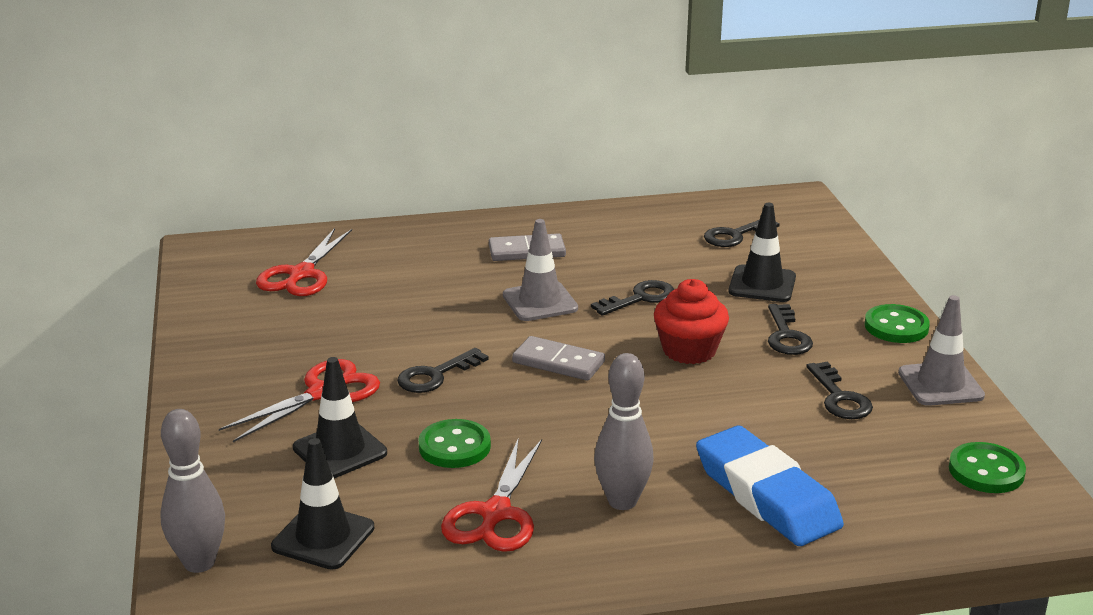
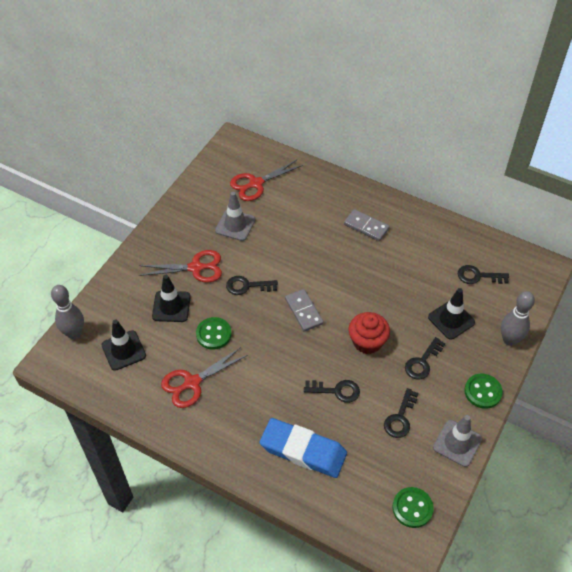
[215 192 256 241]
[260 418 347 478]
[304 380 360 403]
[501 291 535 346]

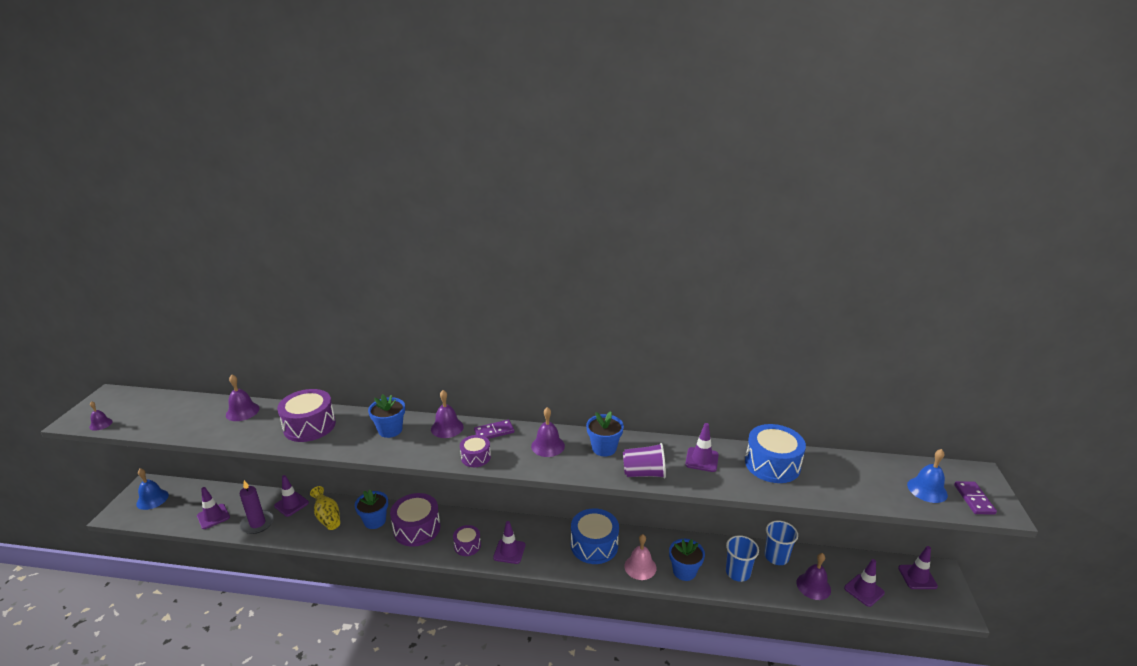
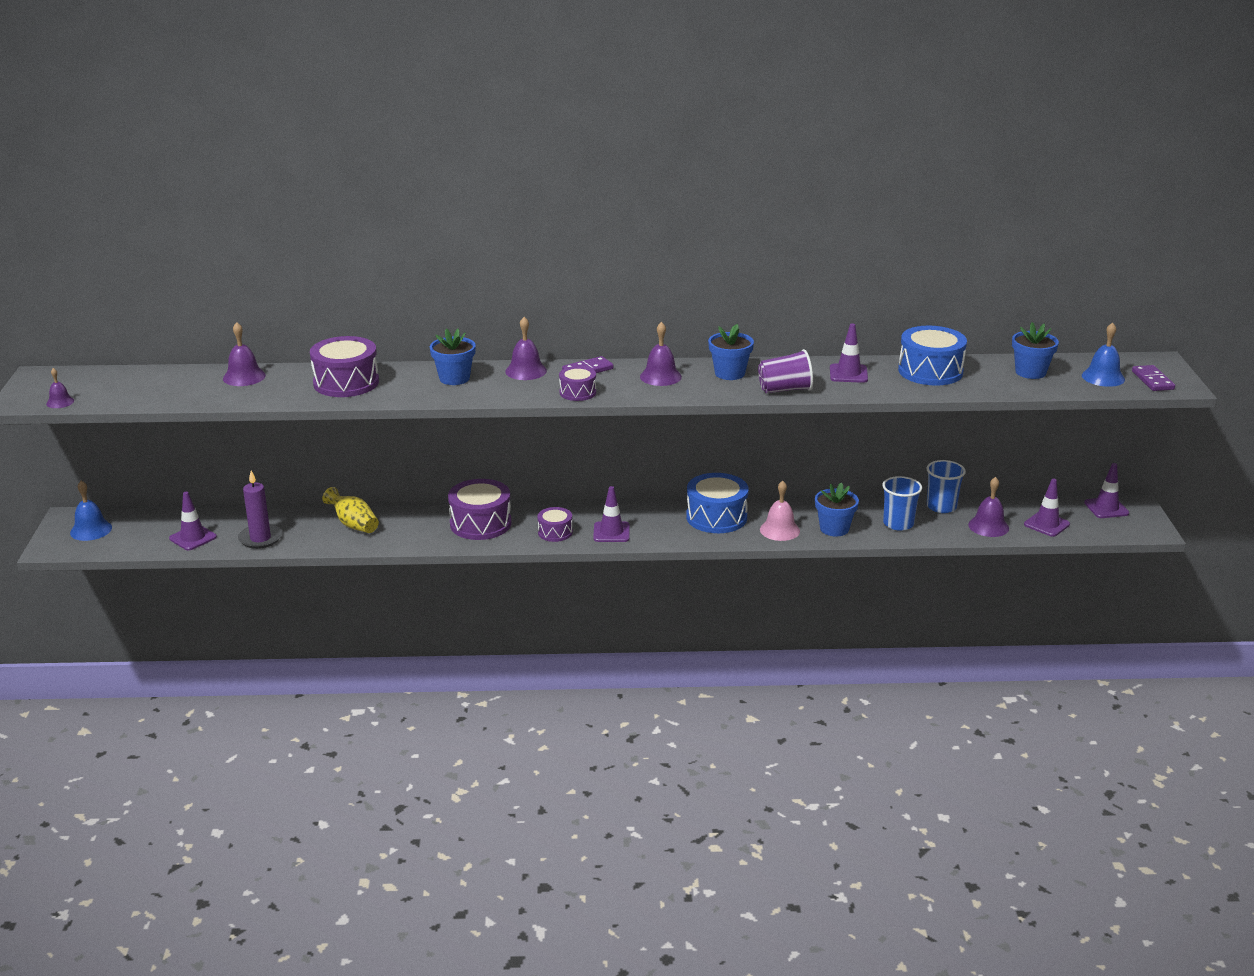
[1012 322 1059 379]
[274 475 309 517] (first image)

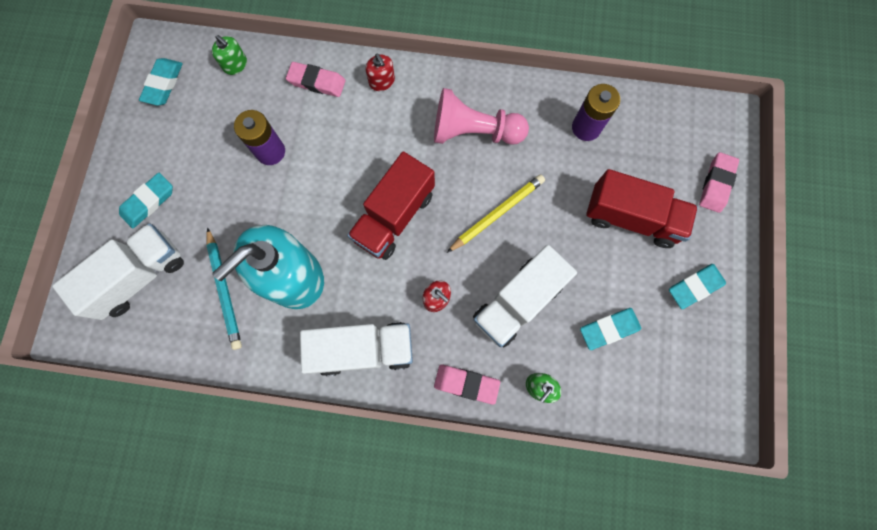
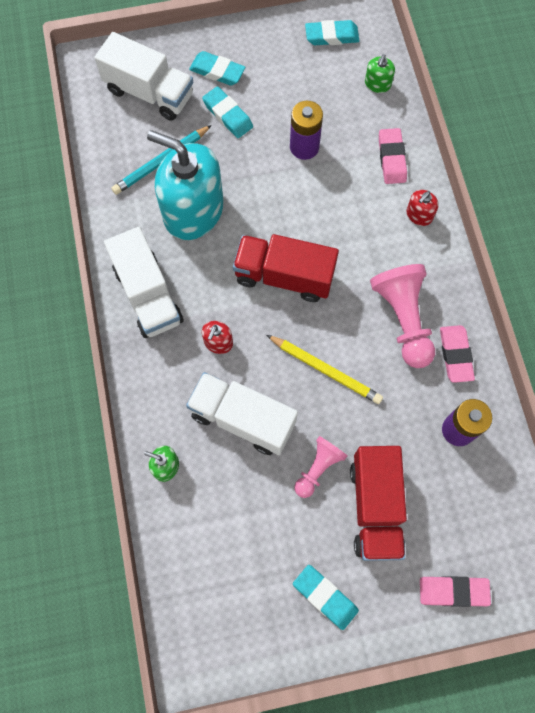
[202 86 253 138]
[294 436 347 498]
[440 325 475 383]

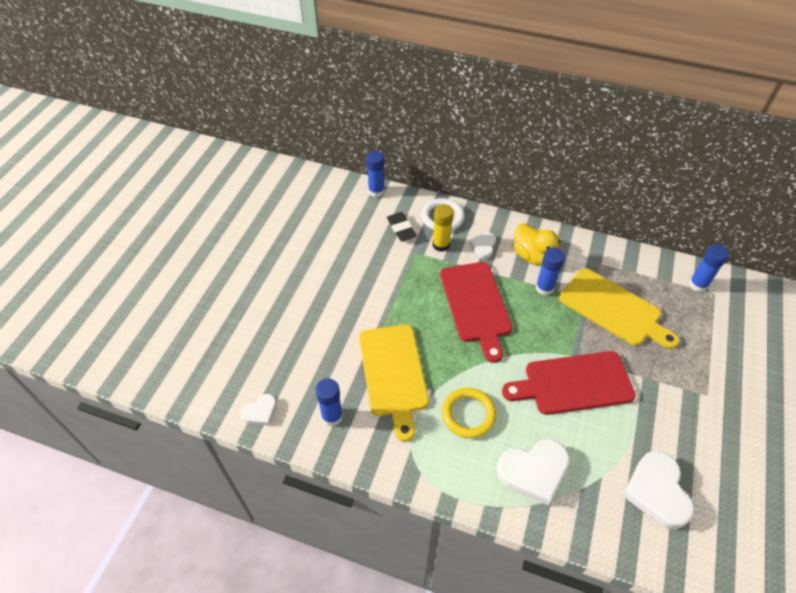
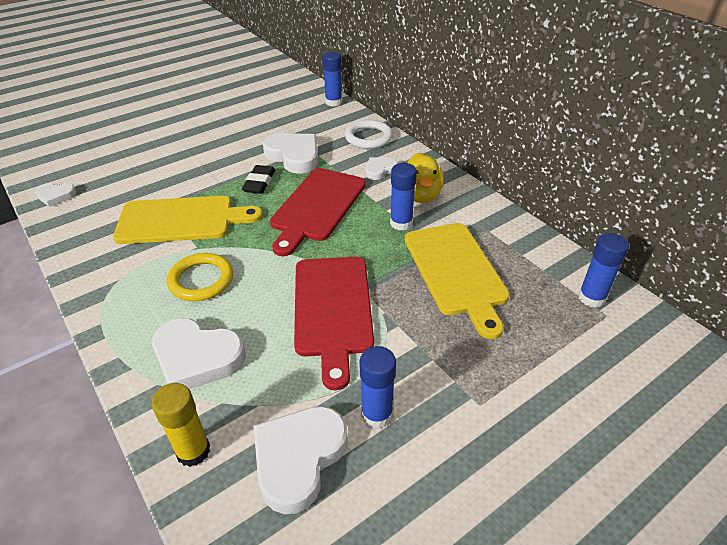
[113 196 263 244]
[152 383 210 467]
[242 165 275 194]
[263 133 318 174]
[294 257 374 390]
[360 346 396 428]

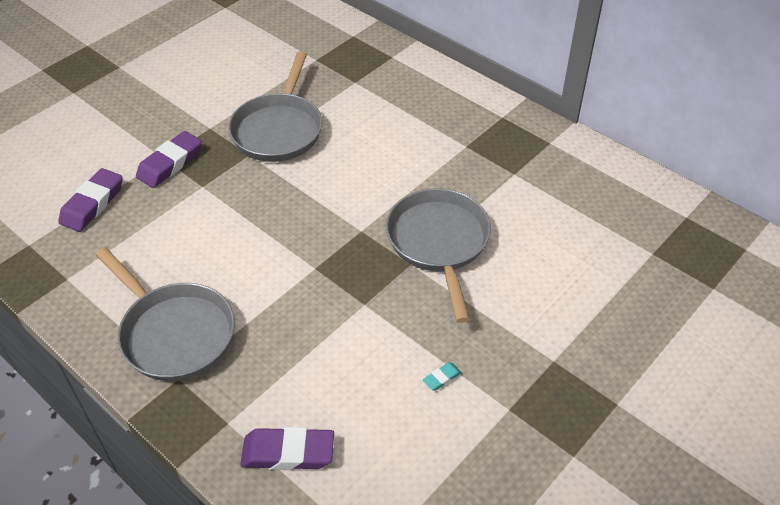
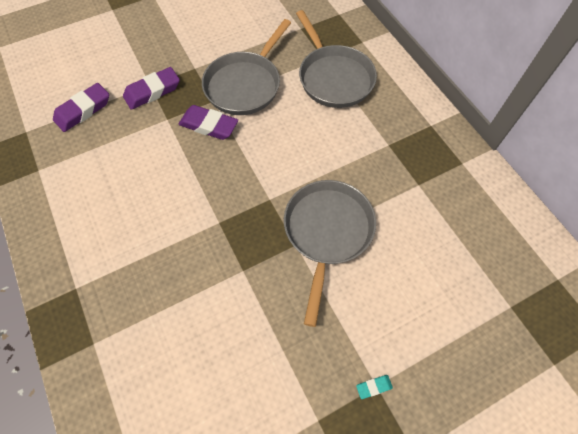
[179 105 238 140]
[296 10 377 108]
[356 375 393 399]

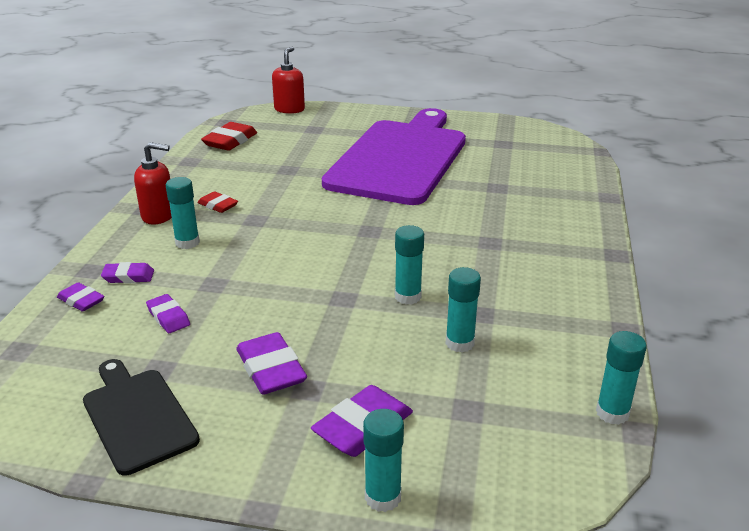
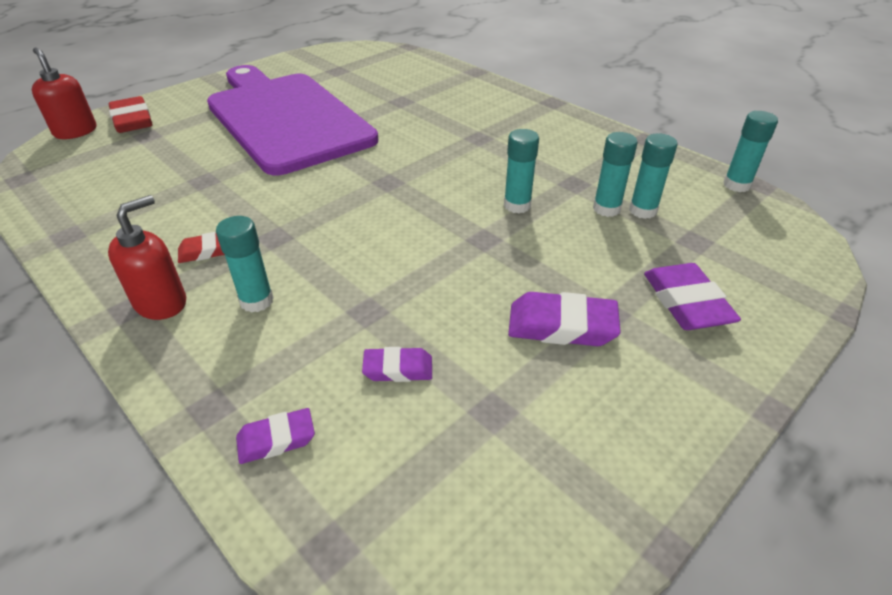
[109 96 153 133]
[629 133 678 219]
[83 359 200 476] (first image)
[101 262 154 283] (first image)

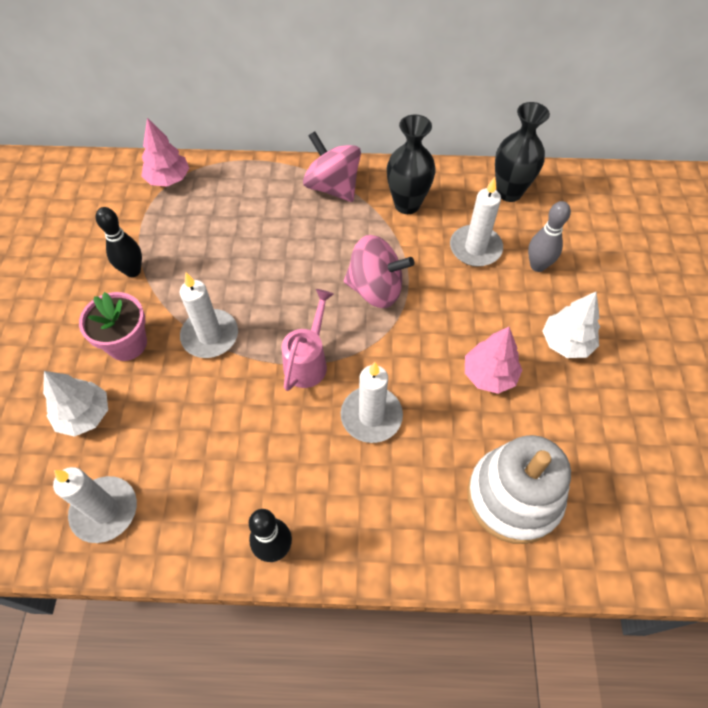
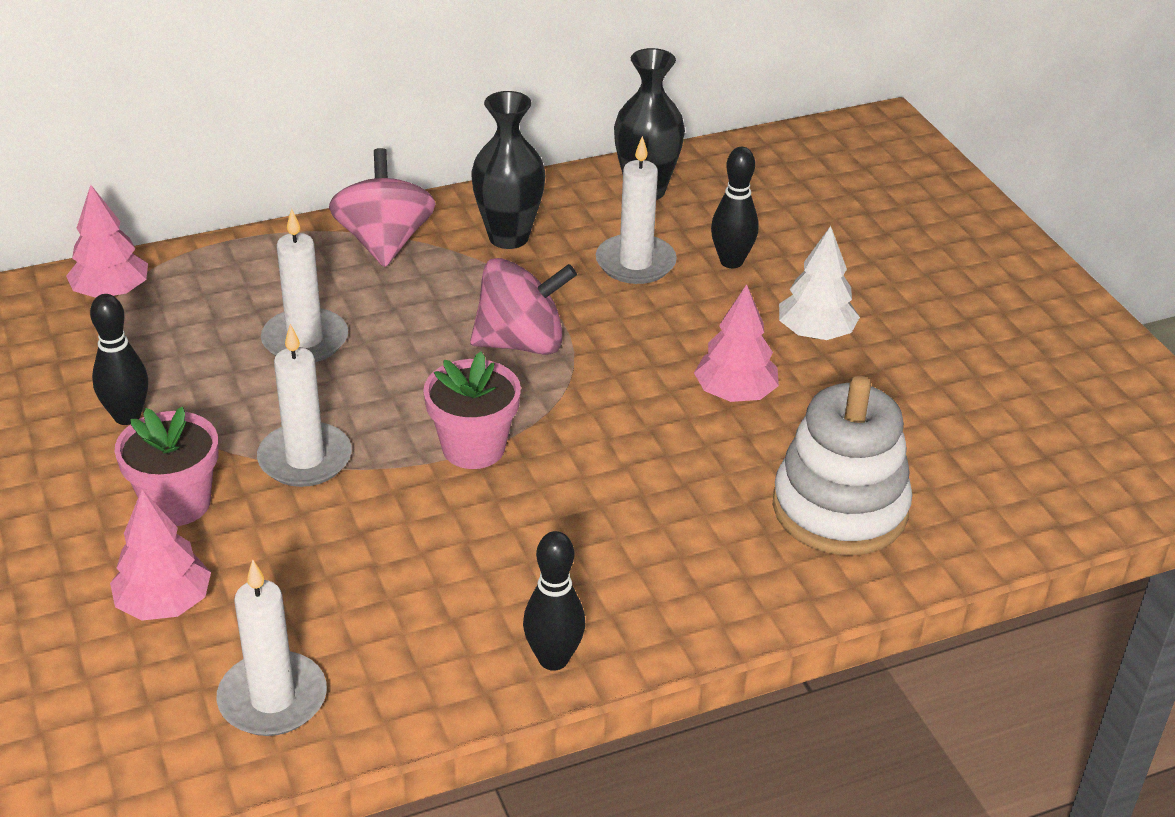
[110 489 211 621]
[261 209 348 362]
[329 148 436 267]
[423 352 521 469]
[711 147 758 268]

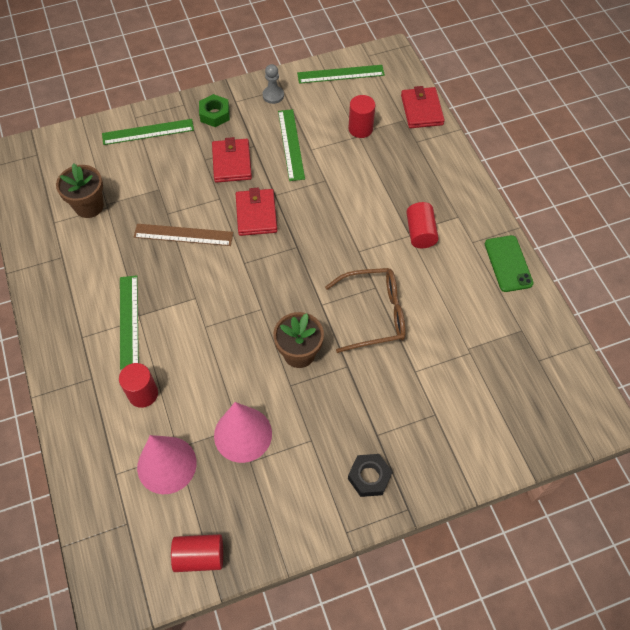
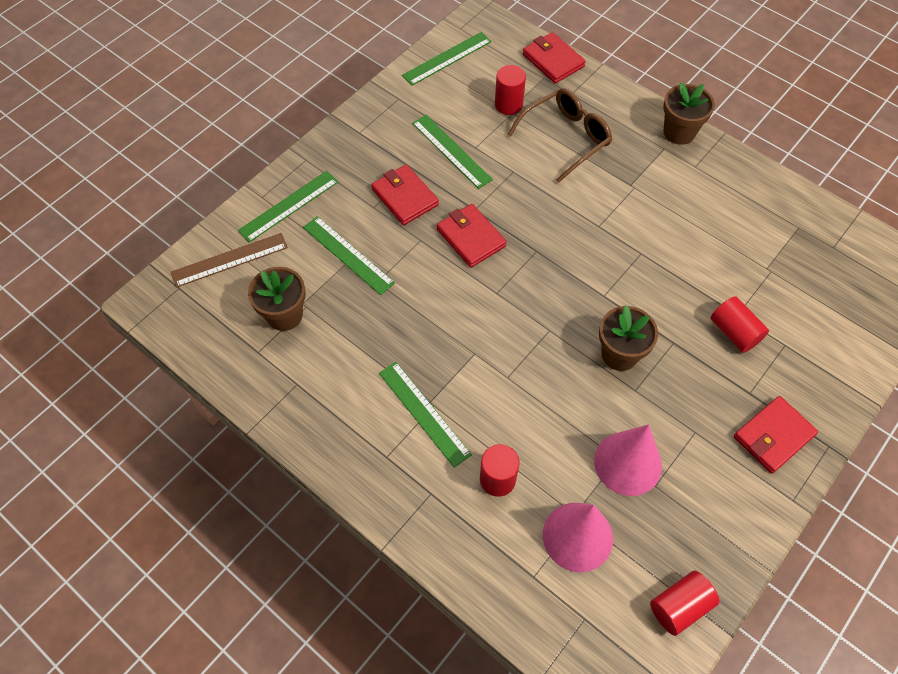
[171 233 288 288]
[303 216 395 295]
[507 88 612 183]
[663 82 715 145]
[711 296 769 353]
[734 396 818 474]
[199 94 230 127] (first image)
[263 64 284 104] (first image)
[485 235 534 292] (first image)

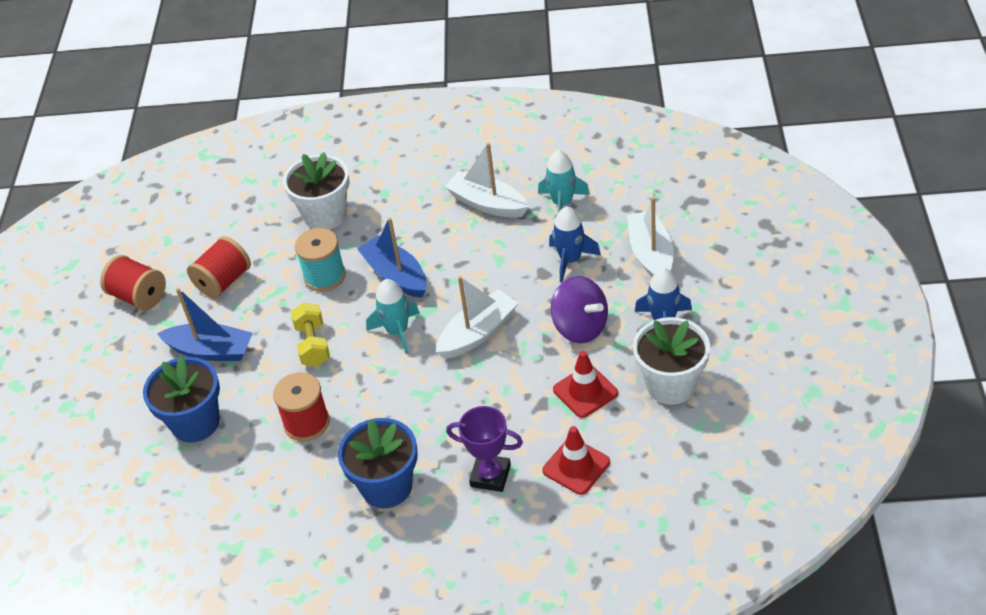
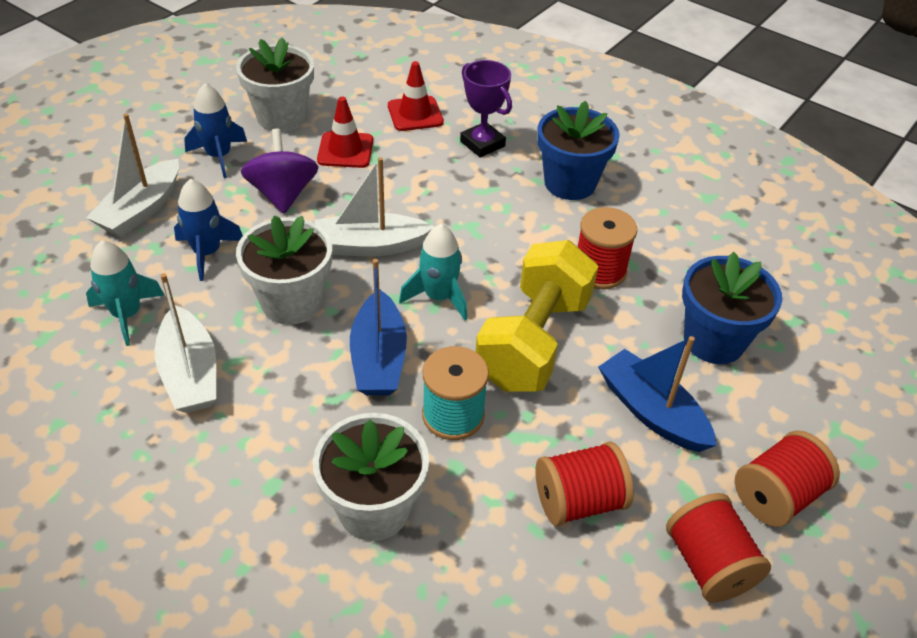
[236 215 332 325]
[476 240 598 392]
[735 431 840 527]

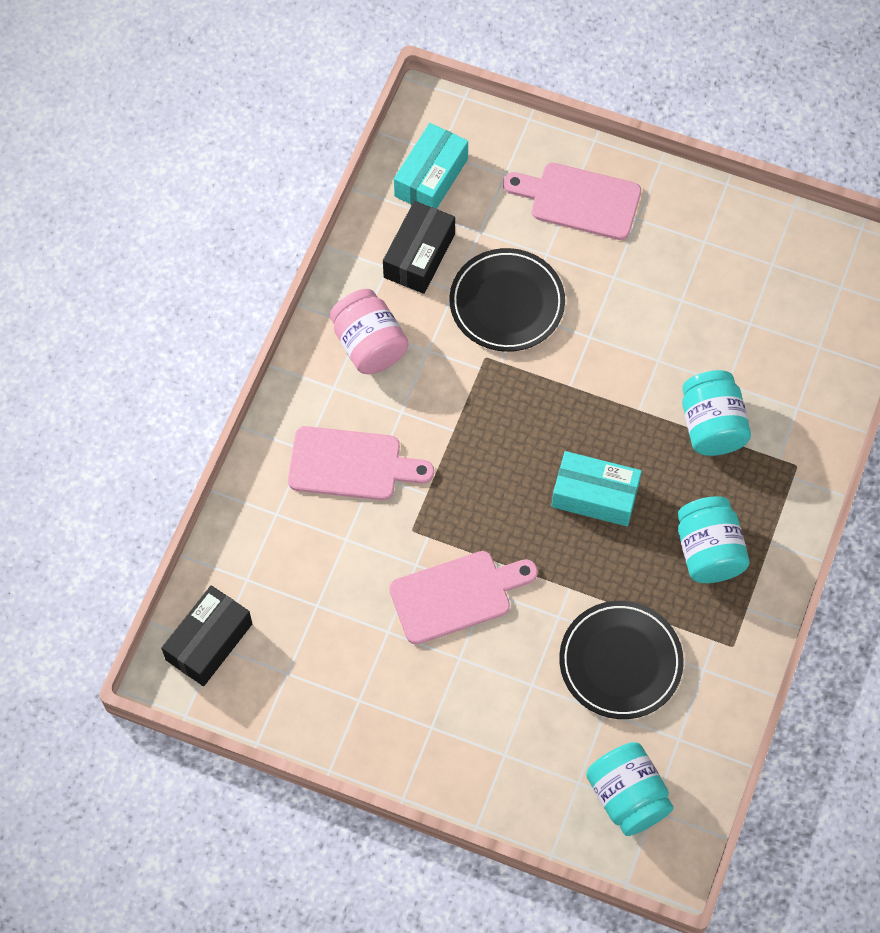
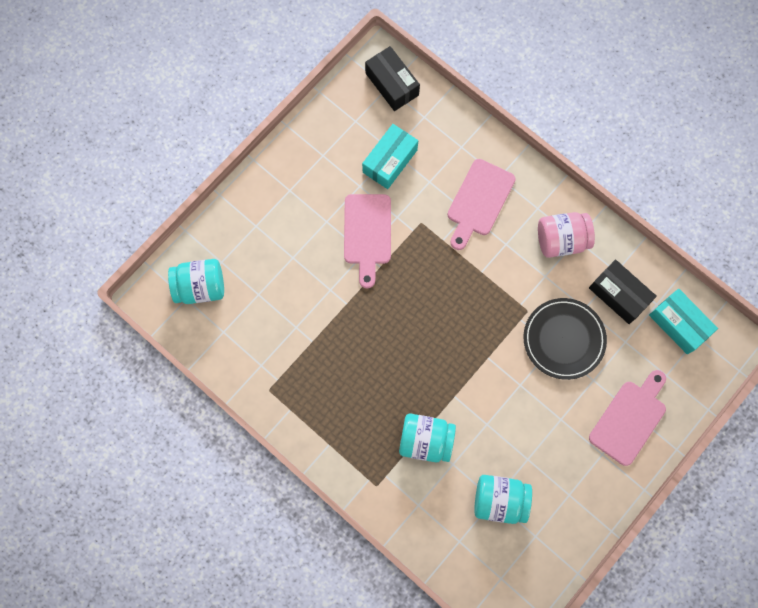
[362 124 418 189]
[474 475 532 524]
[559 601 684 719] (first image)

